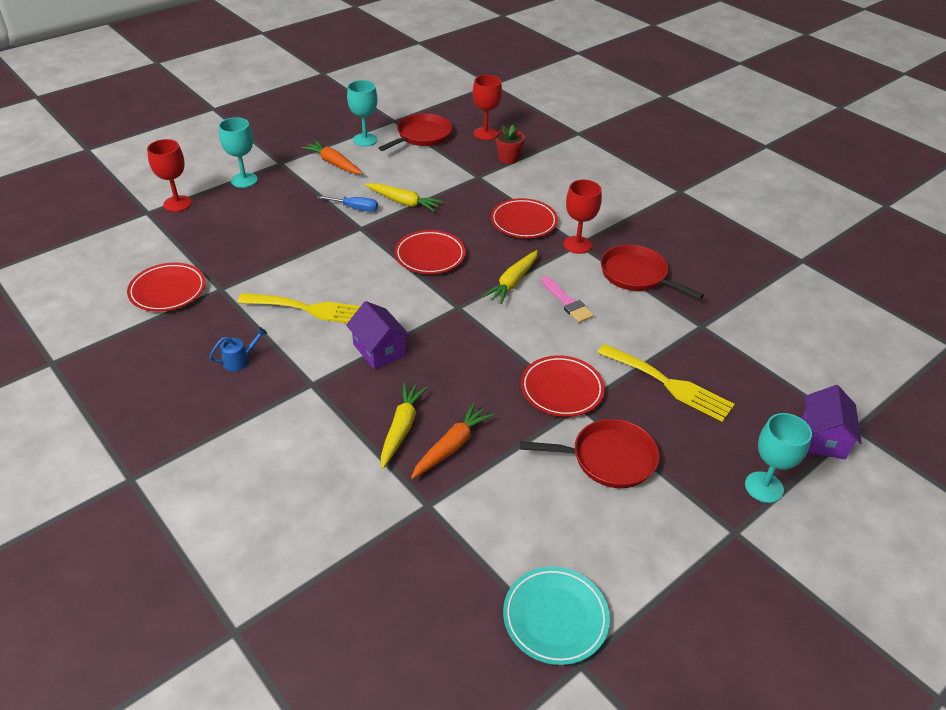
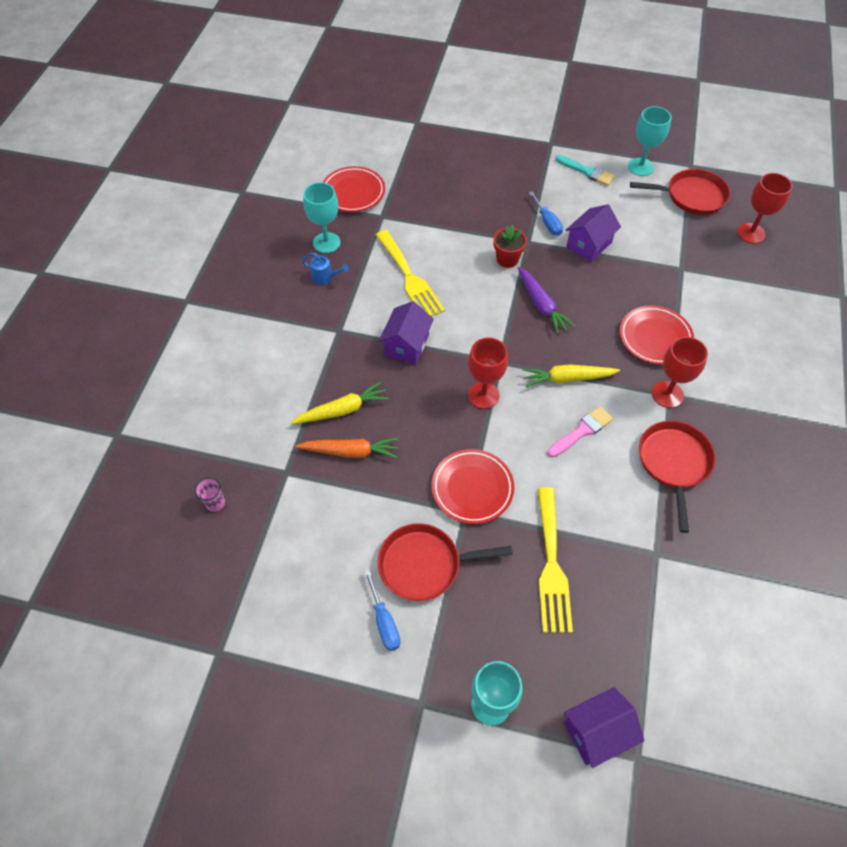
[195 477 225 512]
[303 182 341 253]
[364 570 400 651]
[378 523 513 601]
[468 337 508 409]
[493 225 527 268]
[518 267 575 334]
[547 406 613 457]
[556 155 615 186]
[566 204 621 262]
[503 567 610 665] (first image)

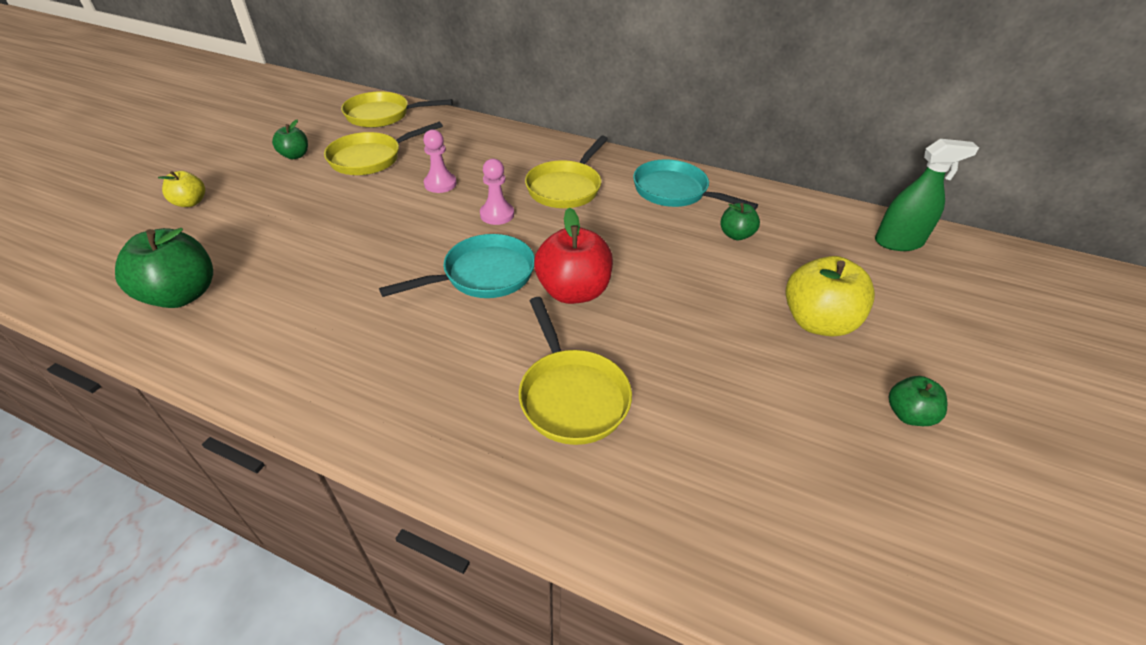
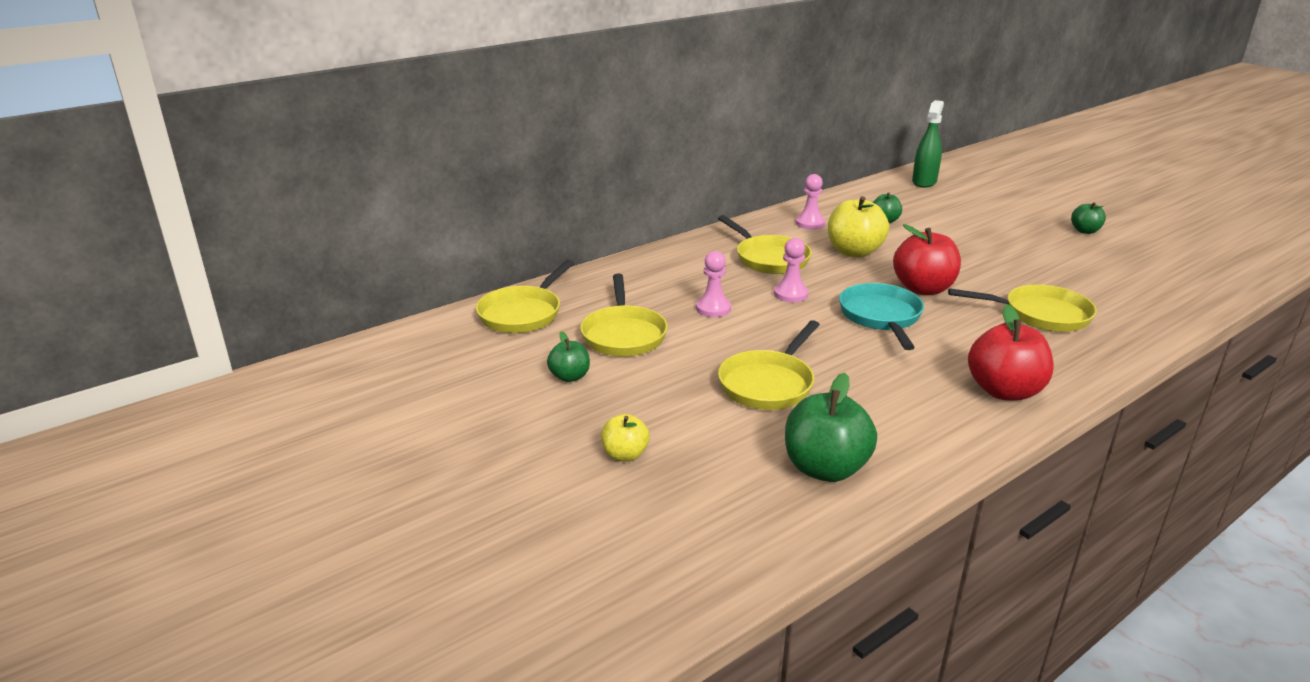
[718 320 820 410]
[796 174 825 229]
[828 196 889 258]
[968 304 1054 400]

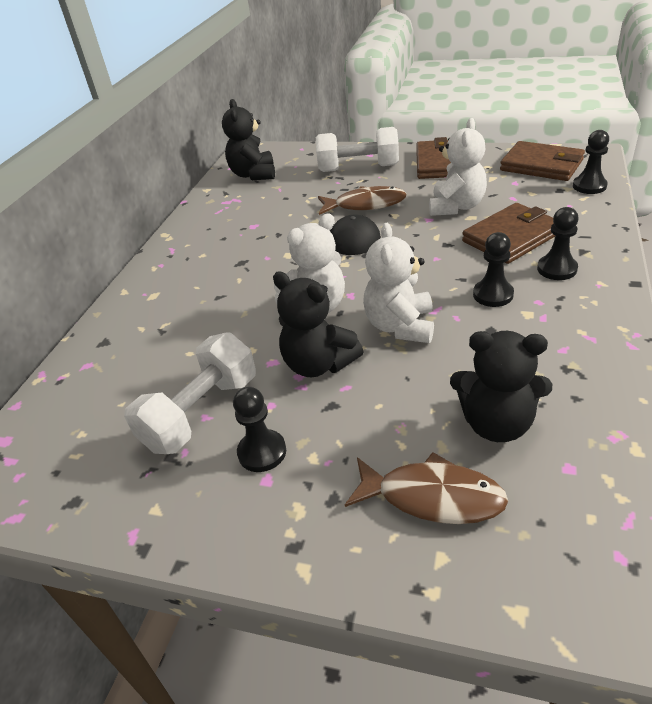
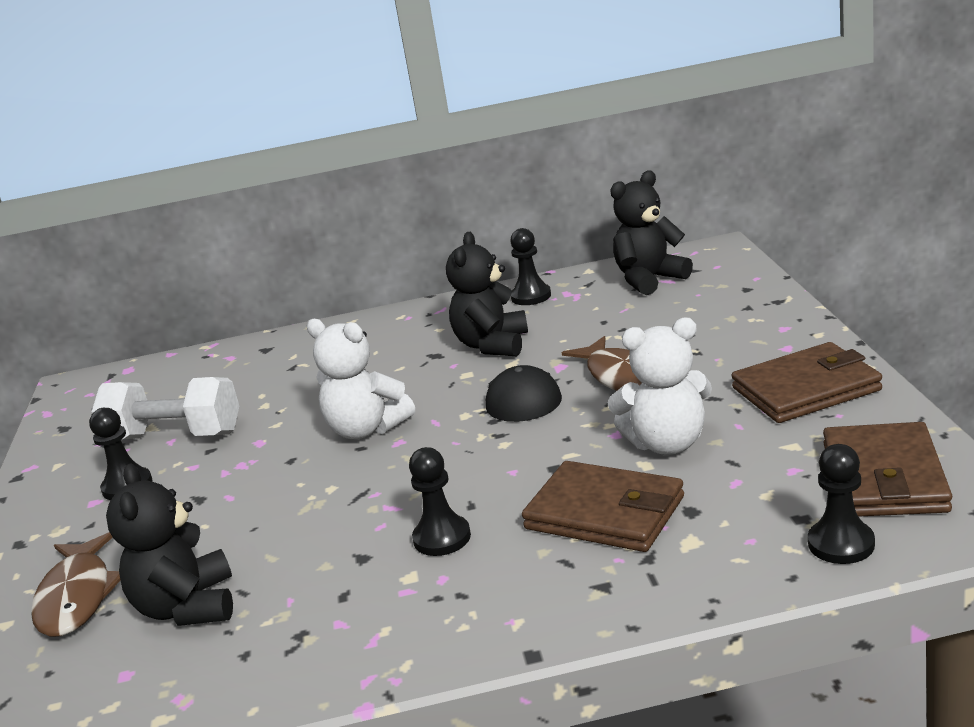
[446 232 528 356]
[510 228 551 305]
[316 127 399 172] (first image)
[363 223 434 343] (first image)

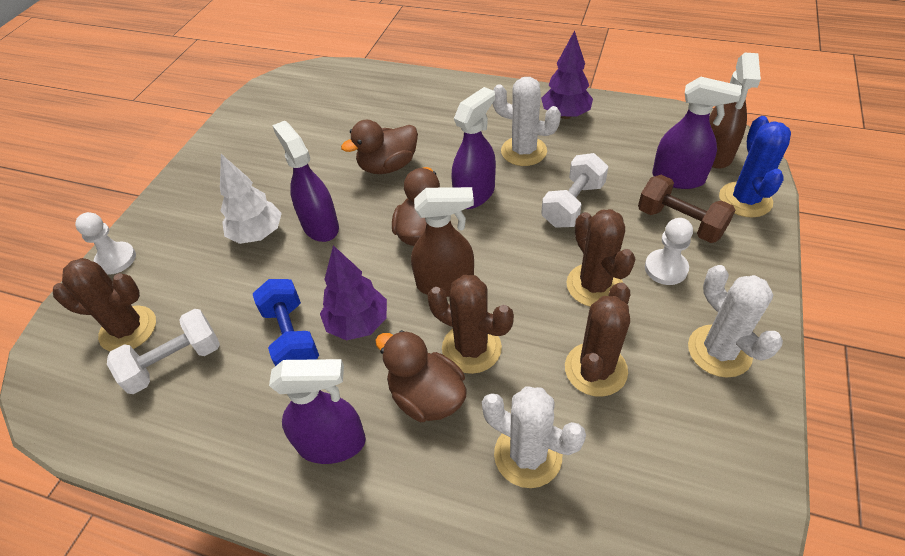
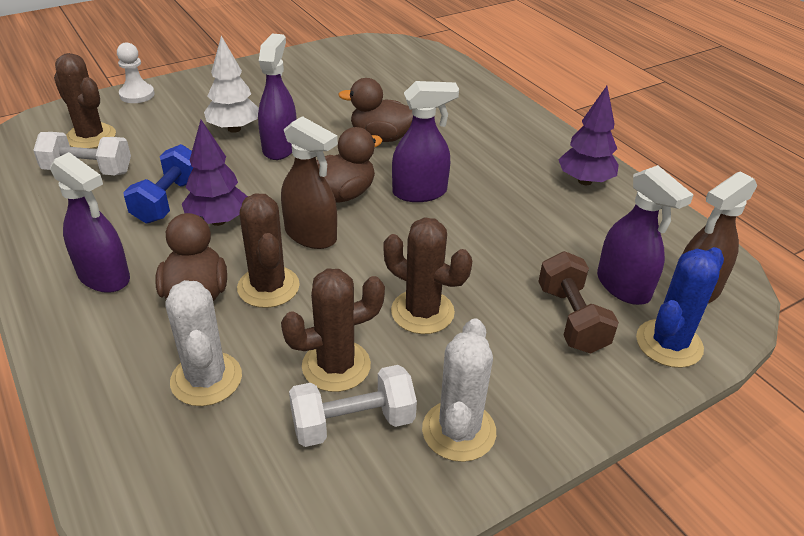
[289 365 417 447]
[384 217 472 334]
[492 77 561 166] (first image)
[645 218 693 285] (first image)

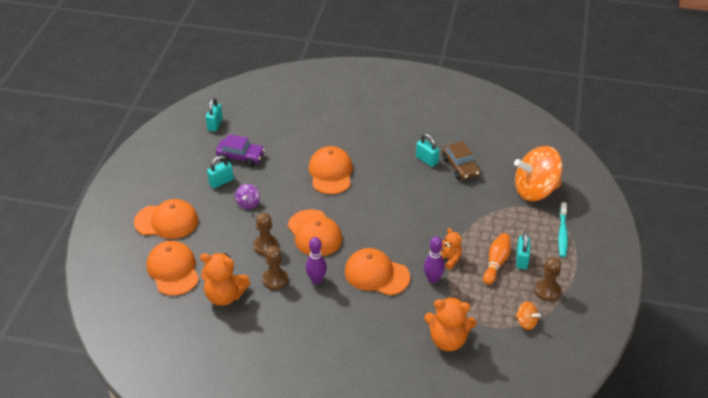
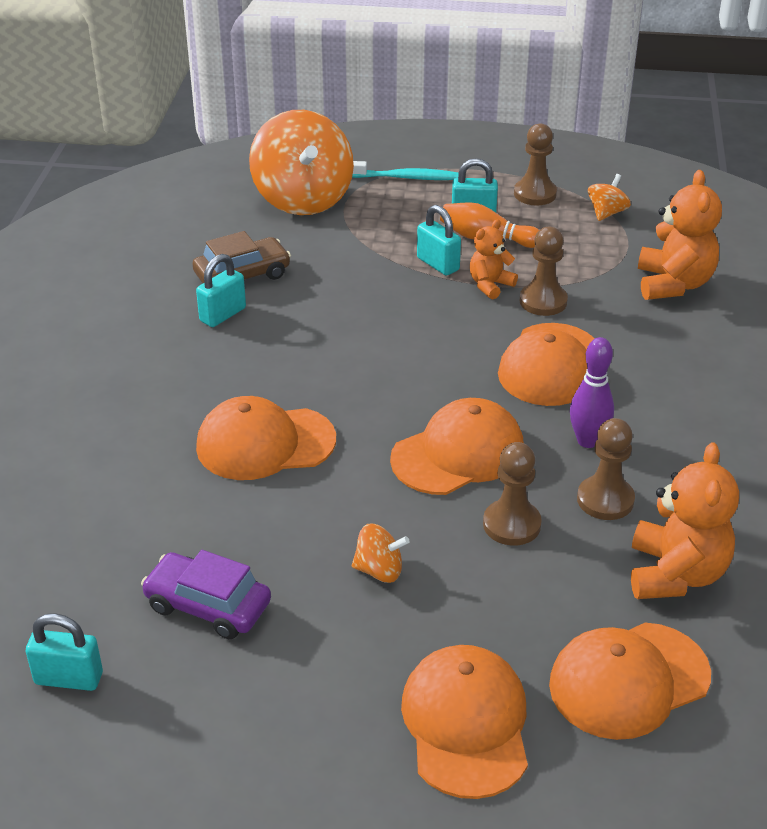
[141 550 271 639]
[352 523 410 583]
[417 205 461 275]
[520 227 568 316]

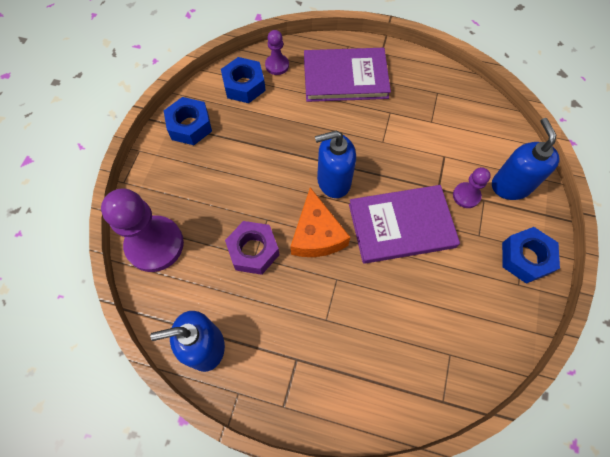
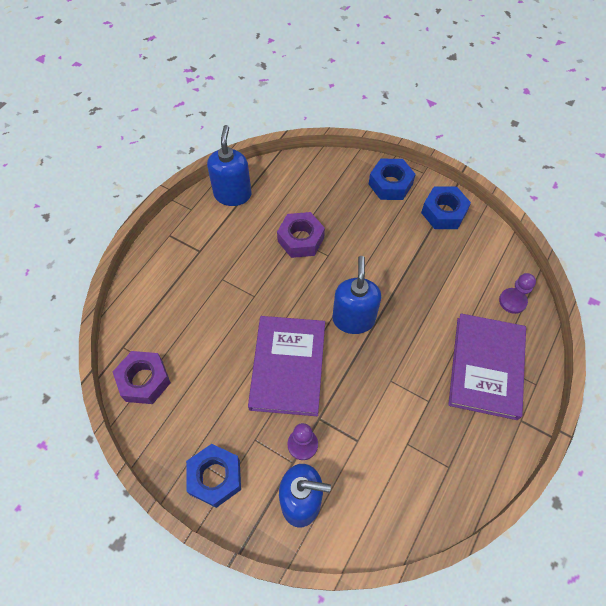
[113 351 171 404]
[369 159 416 200]
[101 188 184 272] (first image)
[290 187 350 257] (first image)

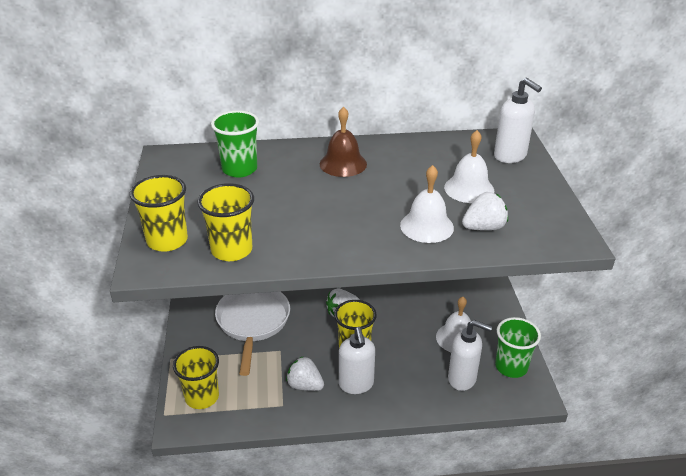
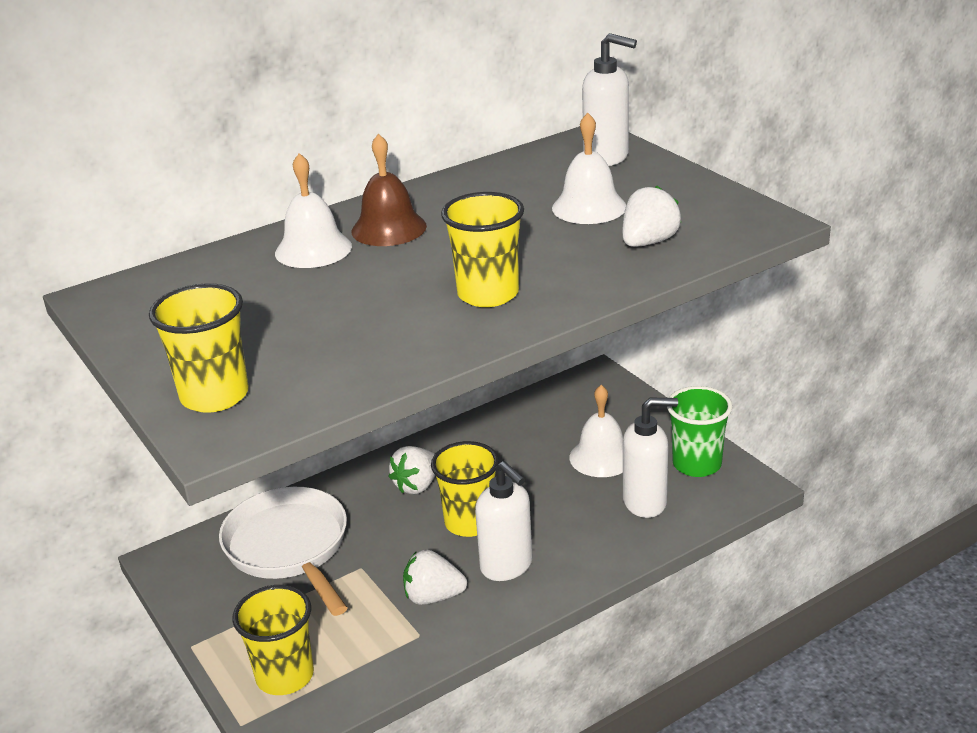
[275 153 352 268]
[441 192 524 307]
[211 110 259 178] (first image)

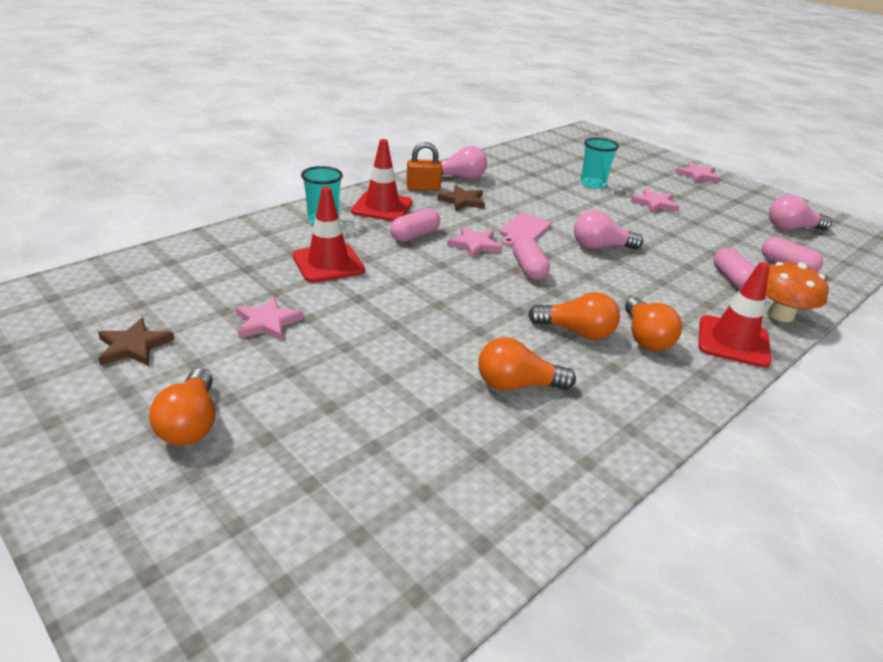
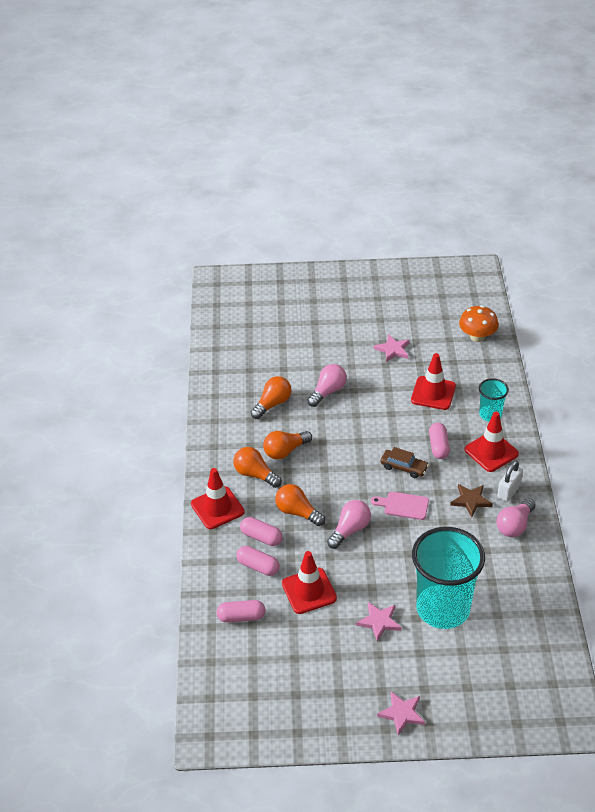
[240 517 283 546]
[275 484 325 526]
[282 551 337 614]
[307 364 347 407]
[371 492 429 520]
[380 447 429 478]
[412 527 485 629]
[459 305 499 342]
[497 461 523 502]
[98 318 174 366] (first image)

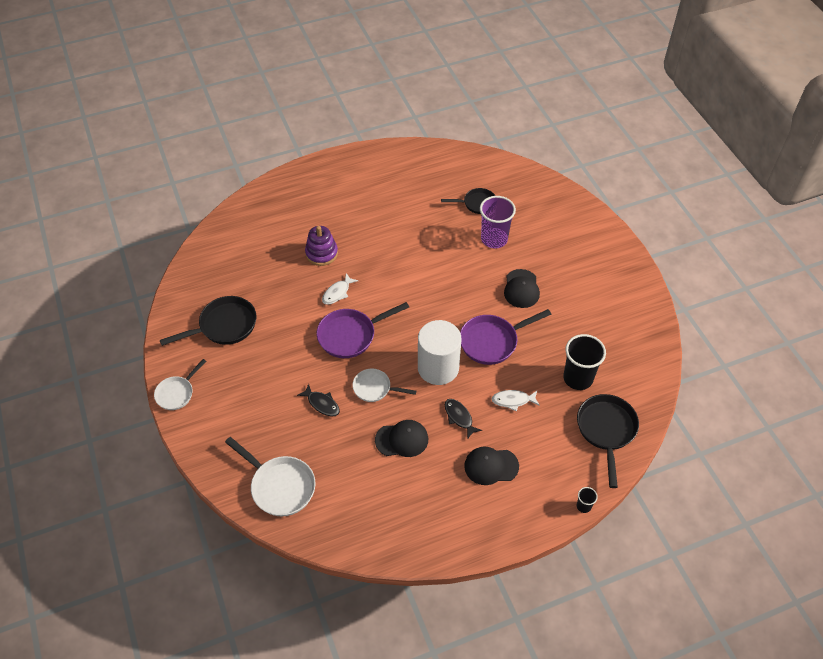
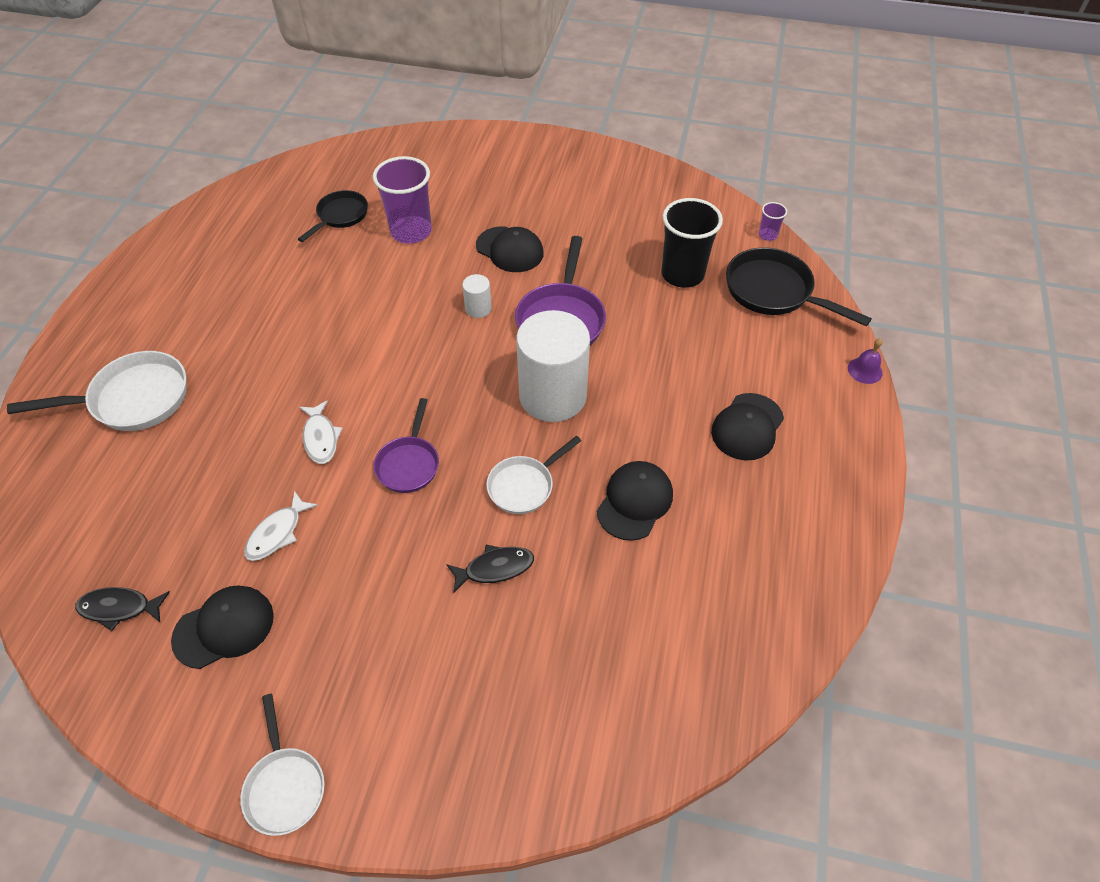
[7 351 187 431]
[75 587 170 631]
[171 586 274 669]
[244 490 318 561]
[374 398 439 493]
[462 274 492 318]
[759 202 787 241]
[848 338 883 384]
[305 226 338 266] (first image)

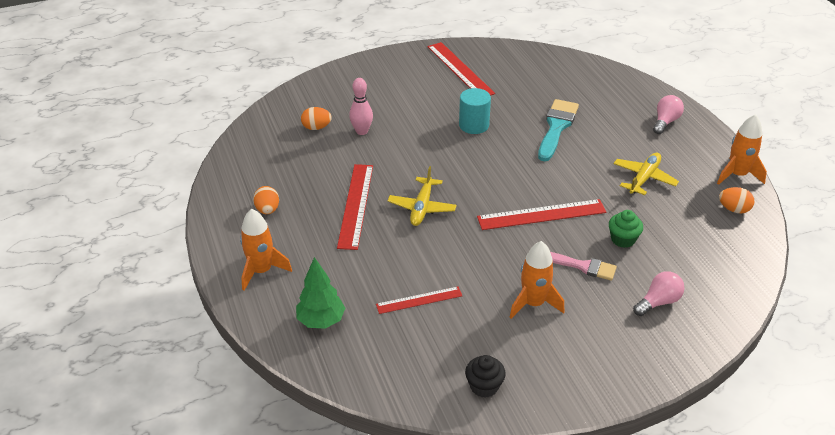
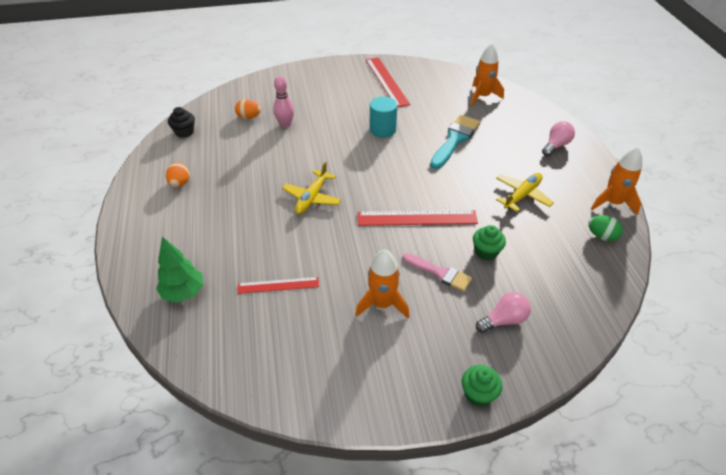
[168 107 195 138]
[462 365 502 407]
[471 44 504 106]
[588 215 623 241]
[337 164 373 250] (first image)

